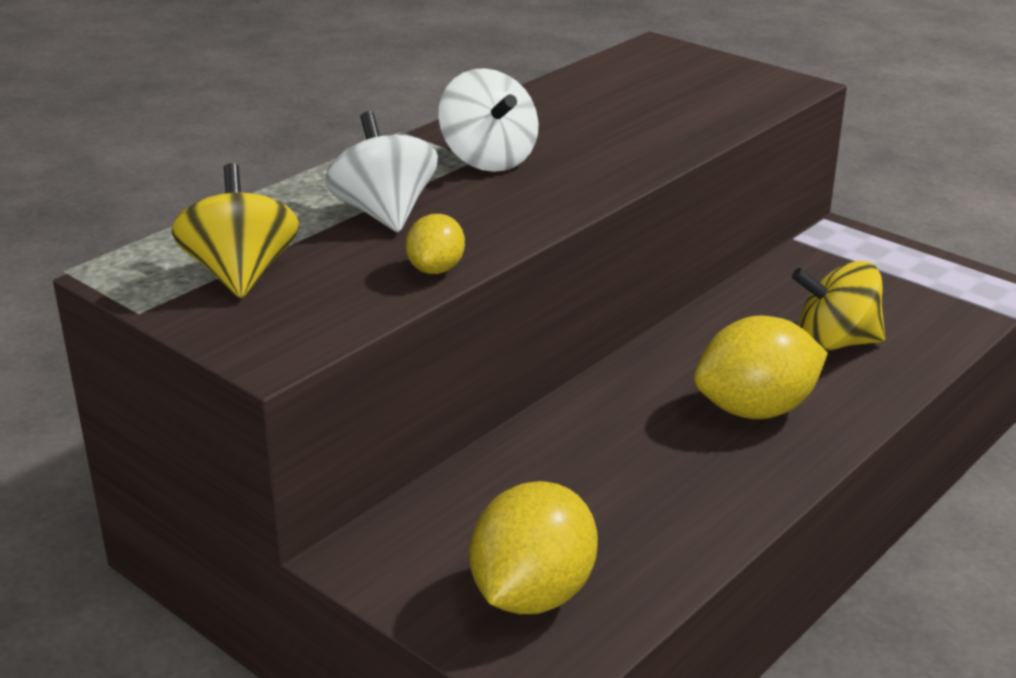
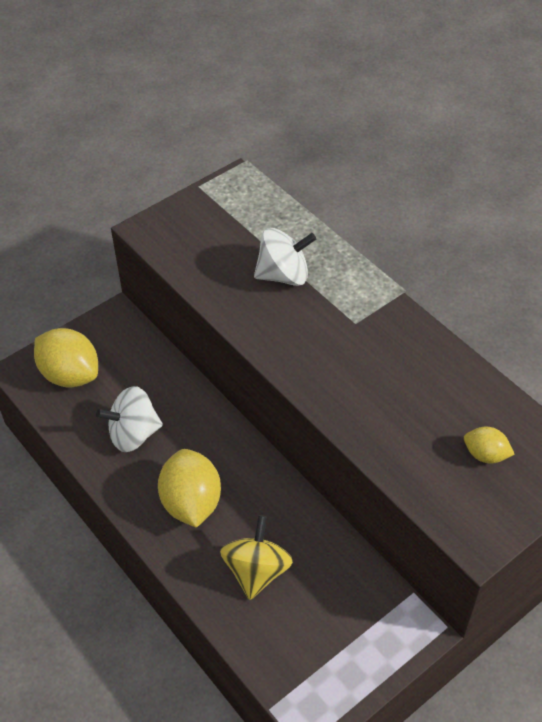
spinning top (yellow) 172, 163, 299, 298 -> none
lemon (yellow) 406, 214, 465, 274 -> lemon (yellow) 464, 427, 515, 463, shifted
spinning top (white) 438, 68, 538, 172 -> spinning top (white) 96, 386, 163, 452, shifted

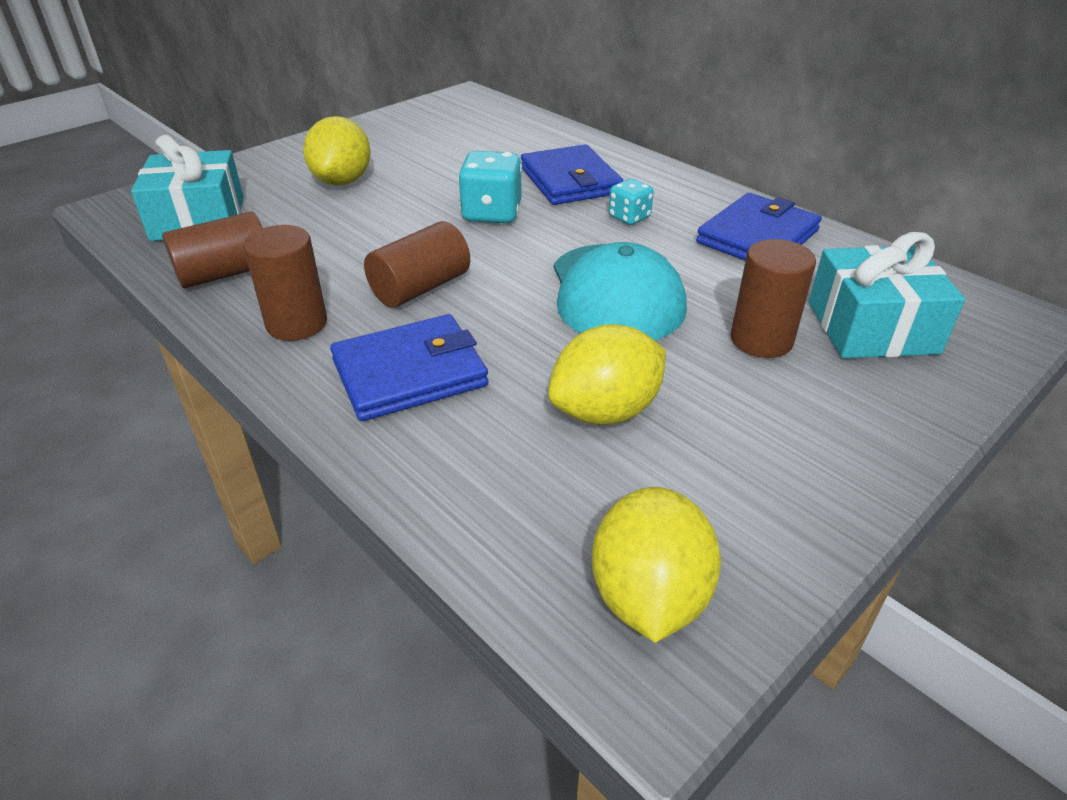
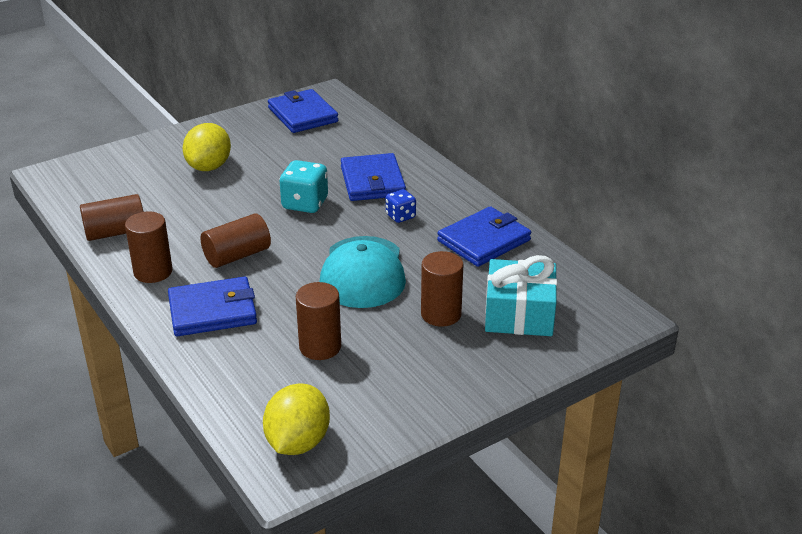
gift (turquoise) 131, 135, 244, 241 -> none
lemon (yellow) 548, 324, 666, 425 -> cylinder (brown) 296, 282, 341, 360
dice (turquoise) 609, 179, 654, 225 -> dice (blue) 386, 189, 416, 223
none -> wallet (blue) 268, 89, 338, 133

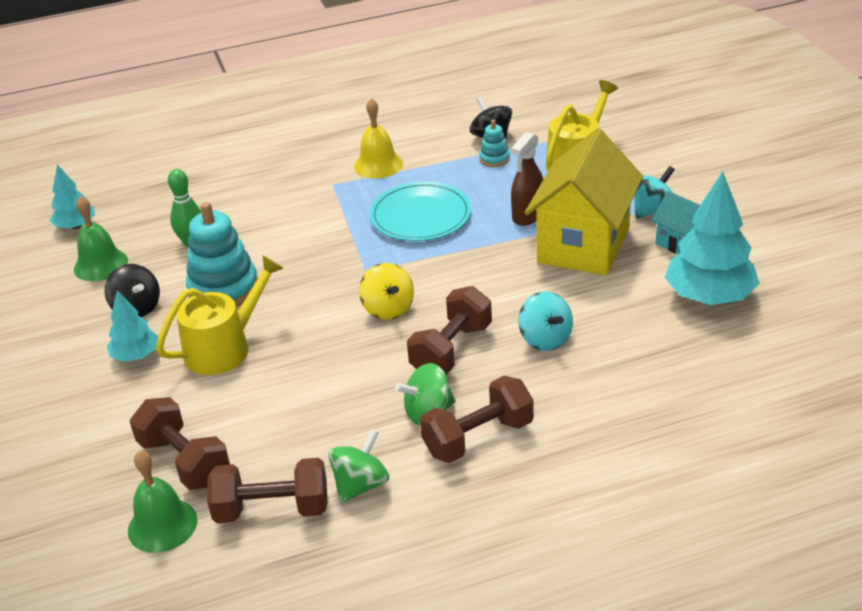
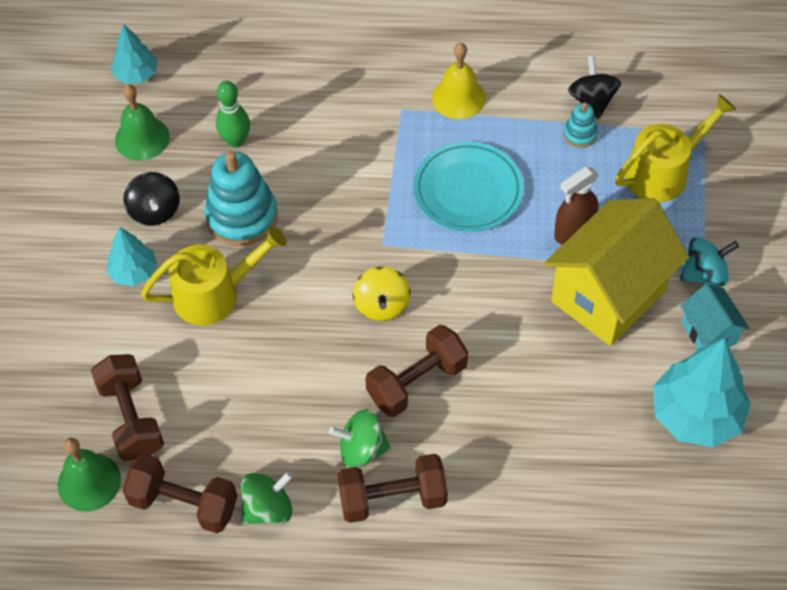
spinning top (turquoise) 518, 292, 573, 351 -> none

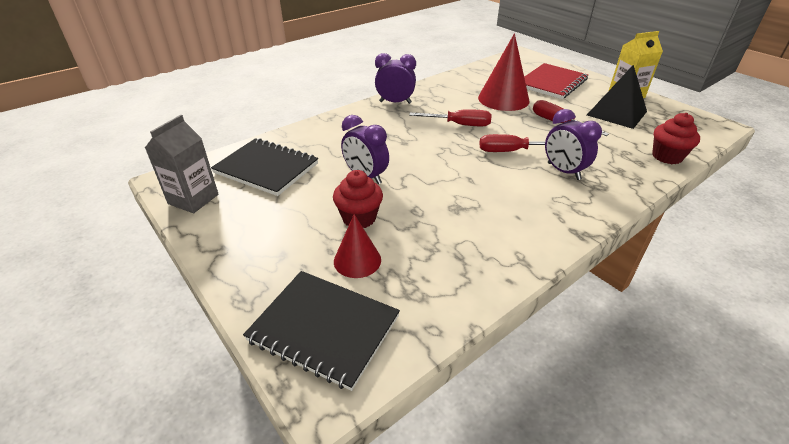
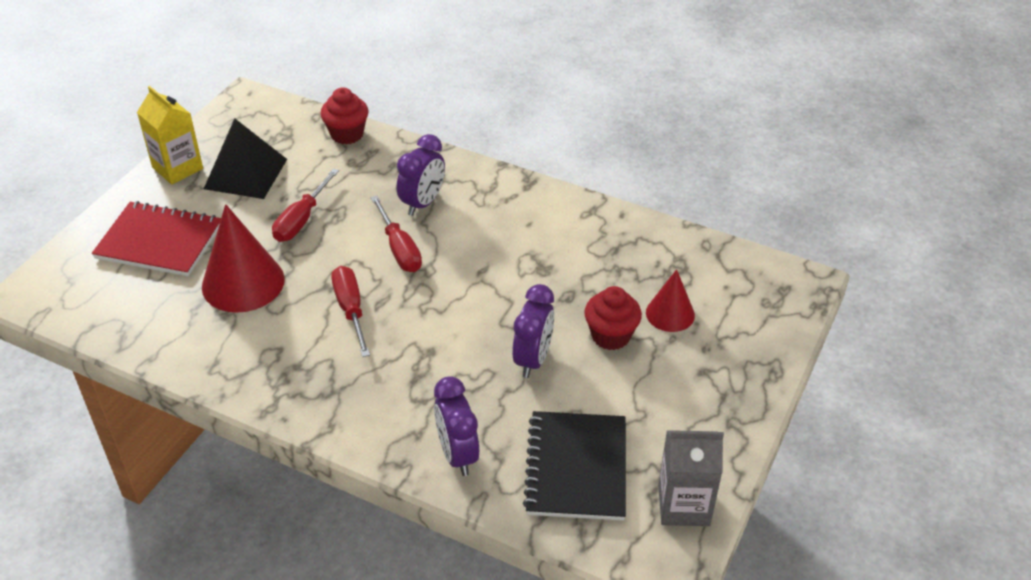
notebook (black) 243, 271, 400, 391 -> none
clock (purple) 375, 53, 416, 104 -> clock (purple) 434, 376, 479, 476, shifted

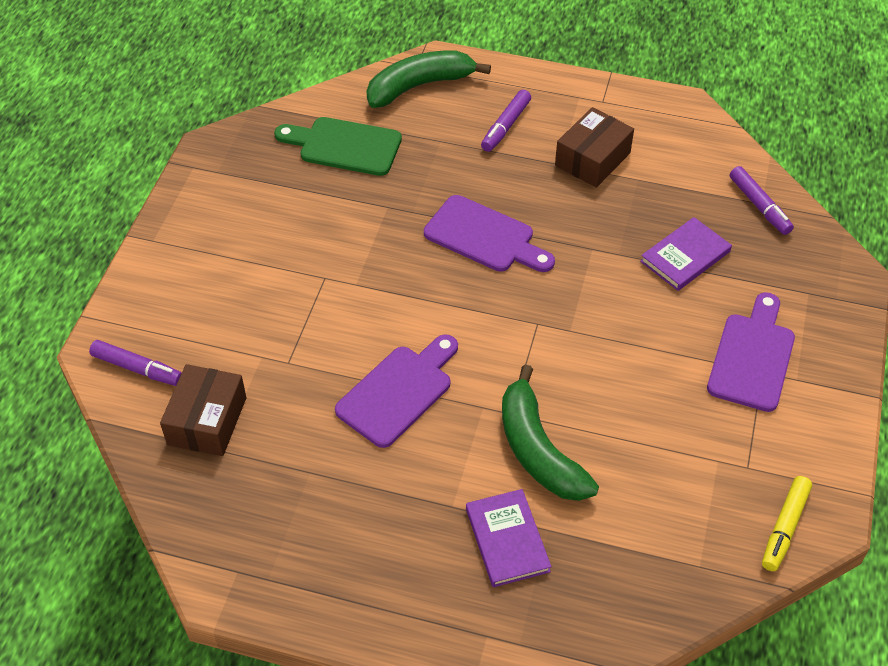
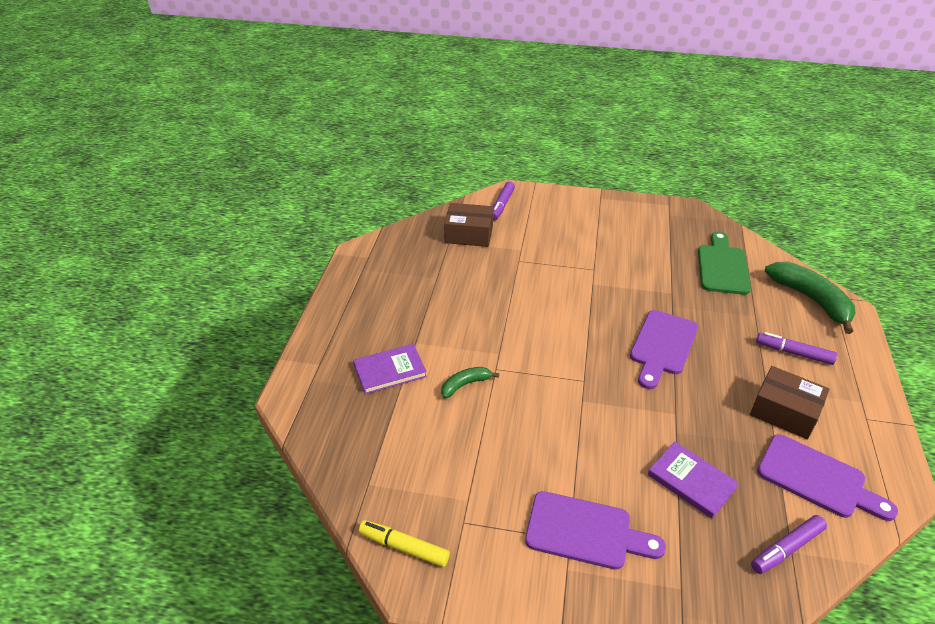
cutting board (purple) 335, 334, 458, 448 -> cutting board (purple) 757, 434, 898, 521, shifted
banana (green) 502, 365, 599, 501 -> banana (green) 441, 367, 499, 398, x0.52

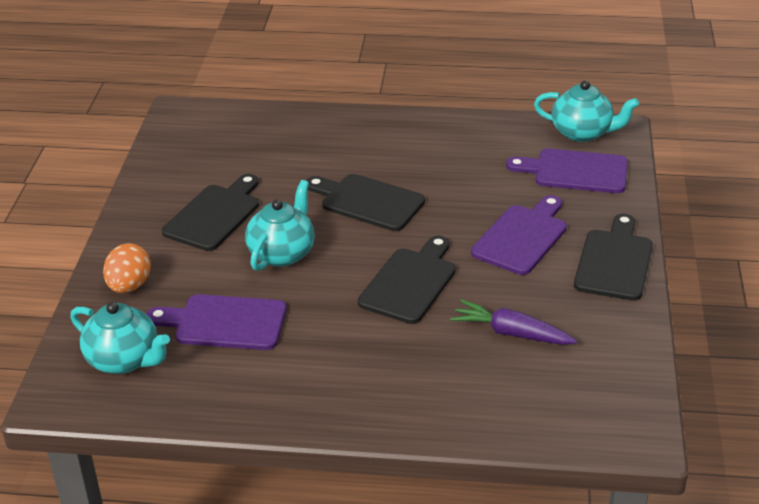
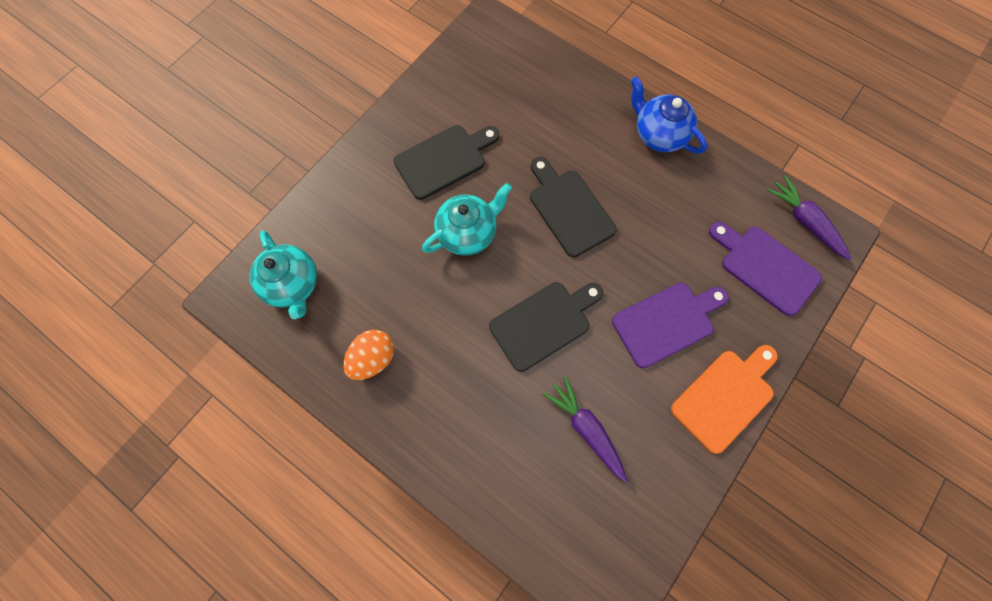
egg (orange) 103, 243, 151, 293 -> egg (orange) 343, 330, 394, 380, shifted
cutting board (purple) 146, 294, 286, 350 -> none
teapot (turquoise) 534, 80, 639, 142 -> carrot (purple) 767, 175, 851, 260
cutting board (black) 574, 214, 653, 301 -> cutting board (orange) 671, 345, 778, 454
none -> teapot (blue) 631, 76, 707, 154

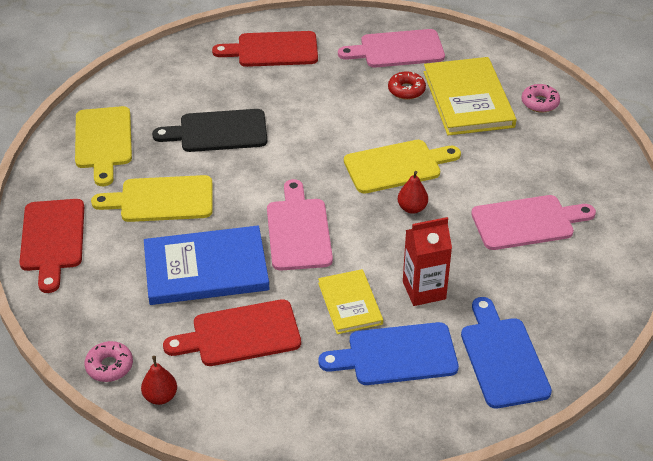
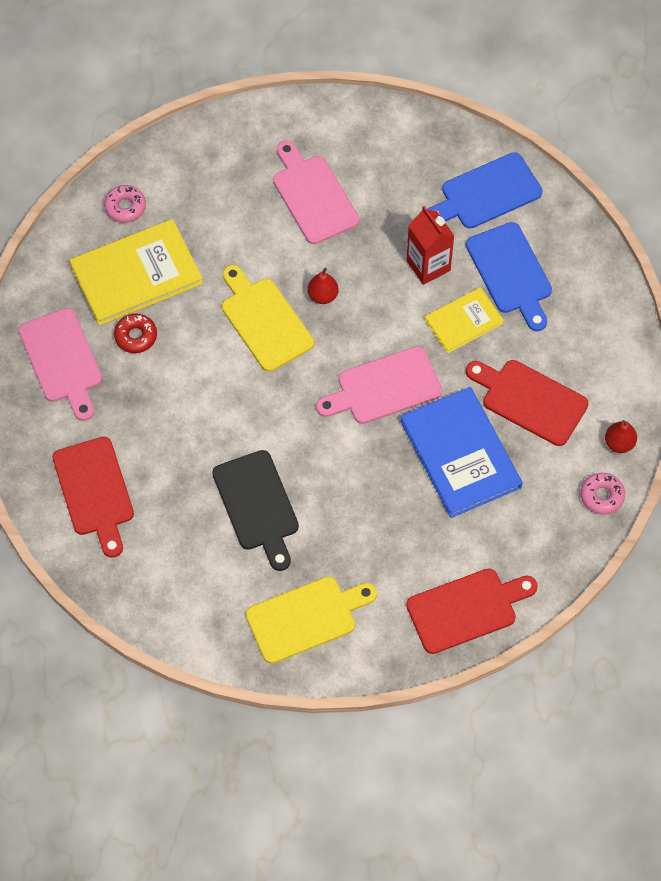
cutting board (yellow) 91, 175, 213, 222 -> none
cutting board (red) 163, 299, 301, 366 -> cutting board (red) 466, 360, 589, 446, 150 degrees clockwise

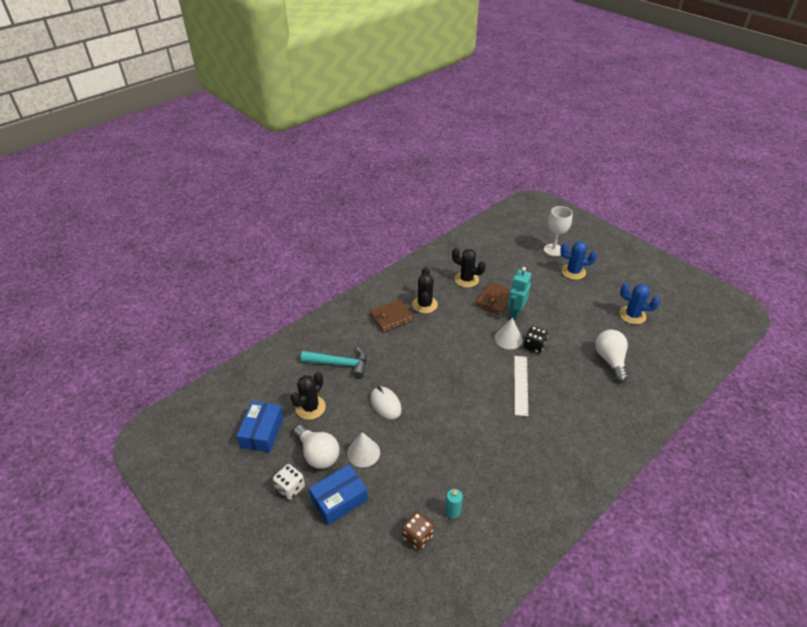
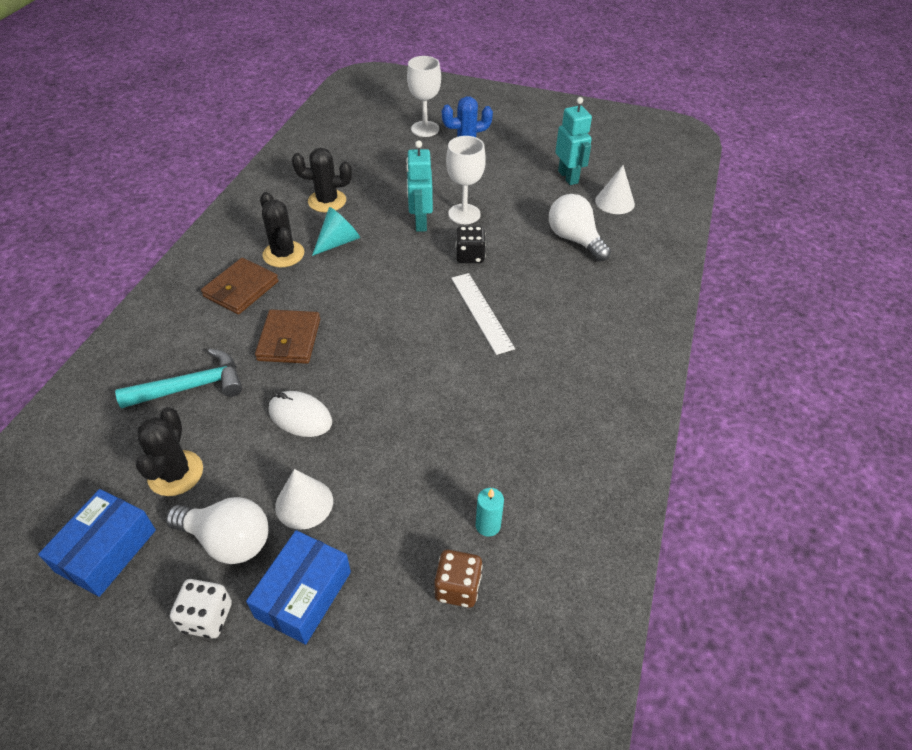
box (blue) 237, 401, 284, 452 -> box (blue) 38, 489, 156, 597, 45 degrees clockwise
wallet (brown) 475, 282, 511, 315 -> wallet (brown) 255, 309, 320, 364, shifted
cone (white) 495, 317, 523, 349 -> cone (white) 595, 165, 635, 214, shifted
cactus (blue) 619, 283, 660, 324 -> robot (turquoise) 555, 97, 592, 185
none -> cone (turquoise) 312, 207, 360, 256
none -> goblet (white) 446, 136, 486, 224

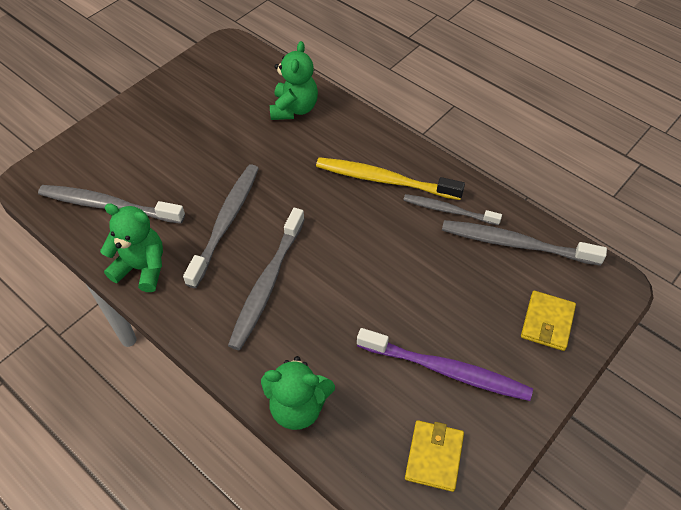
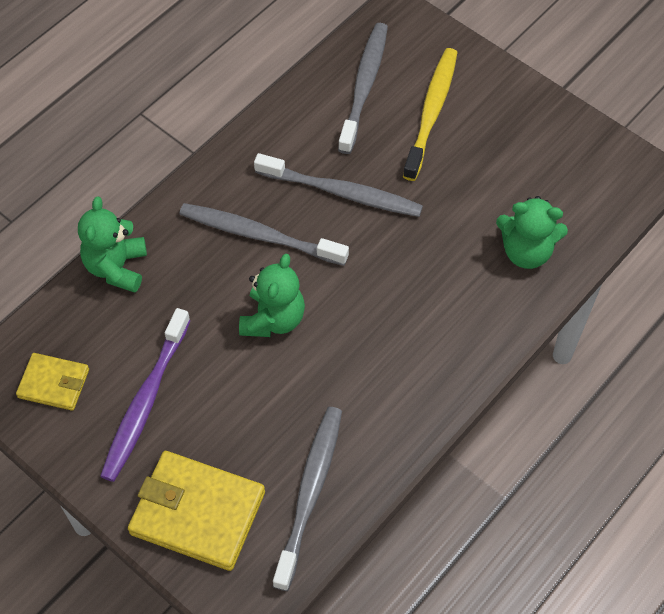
teddy bear (green) 100, 203, 163, 292 -> teddy bear (green) 239, 254, 305, 337, shifted
toothbrush (yellow) 316, 157, 465, 200 -> toothbrush (yellow) 403, 48, 457, 181, shifted
toothbrush (grey) 403, 194, 502, 225 -> none
wallet (yellow) 521, 291, 576, 351 -> wallet (yellow) 128, 451, 265, 571, x1.77

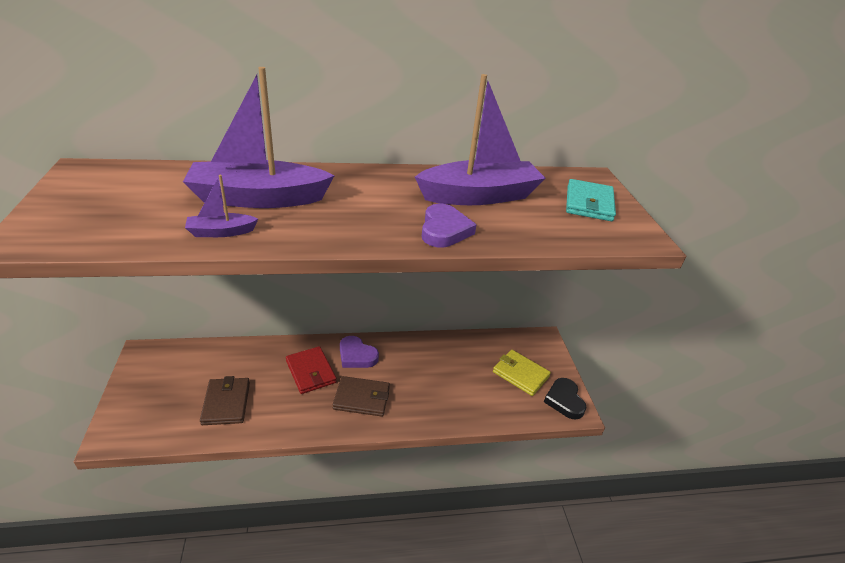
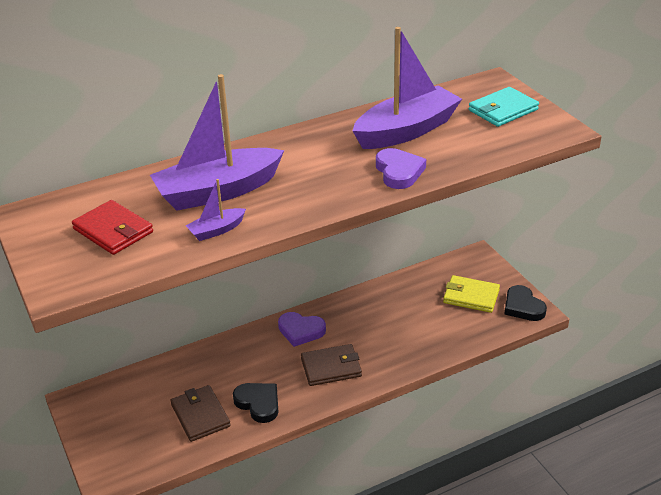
wallet (red) 286, 346, 337, 394 -> wallet (red) 72, 200, 153, 255, shifted
wallet (turquoise) 566, 179, 616, 221 -> wallet (turquoise) 469, 87, 539, 127, 60 degrees clockwise
none -> heart (black) 233, 383, 278, 423

